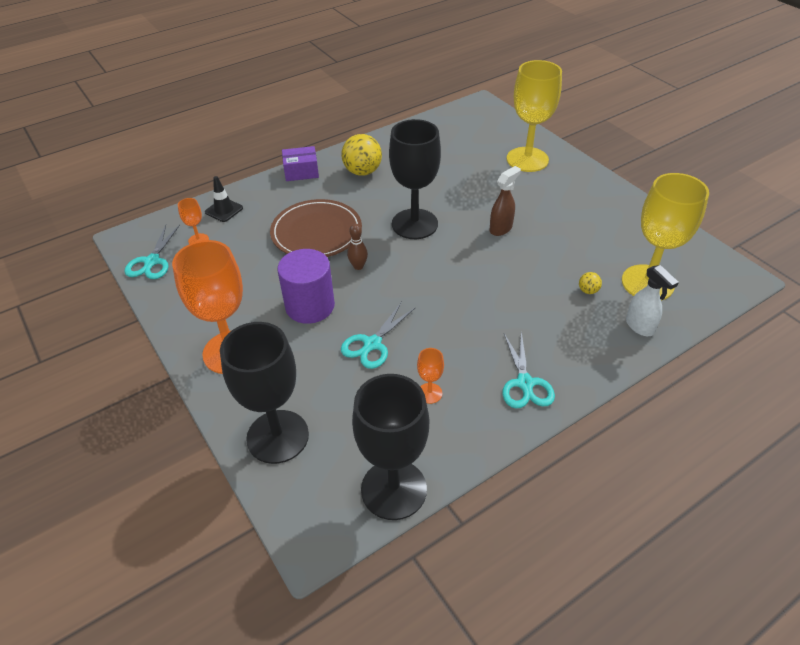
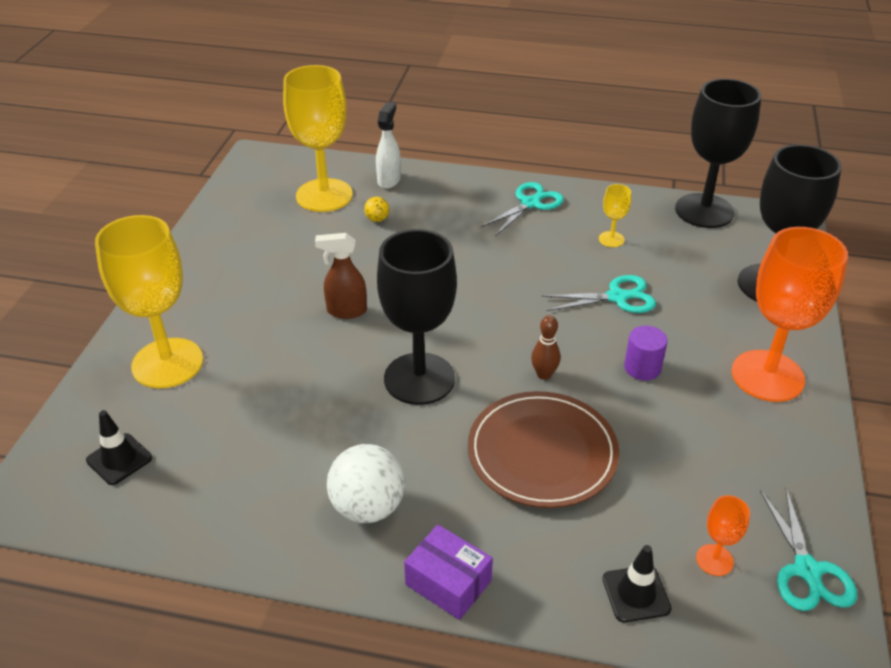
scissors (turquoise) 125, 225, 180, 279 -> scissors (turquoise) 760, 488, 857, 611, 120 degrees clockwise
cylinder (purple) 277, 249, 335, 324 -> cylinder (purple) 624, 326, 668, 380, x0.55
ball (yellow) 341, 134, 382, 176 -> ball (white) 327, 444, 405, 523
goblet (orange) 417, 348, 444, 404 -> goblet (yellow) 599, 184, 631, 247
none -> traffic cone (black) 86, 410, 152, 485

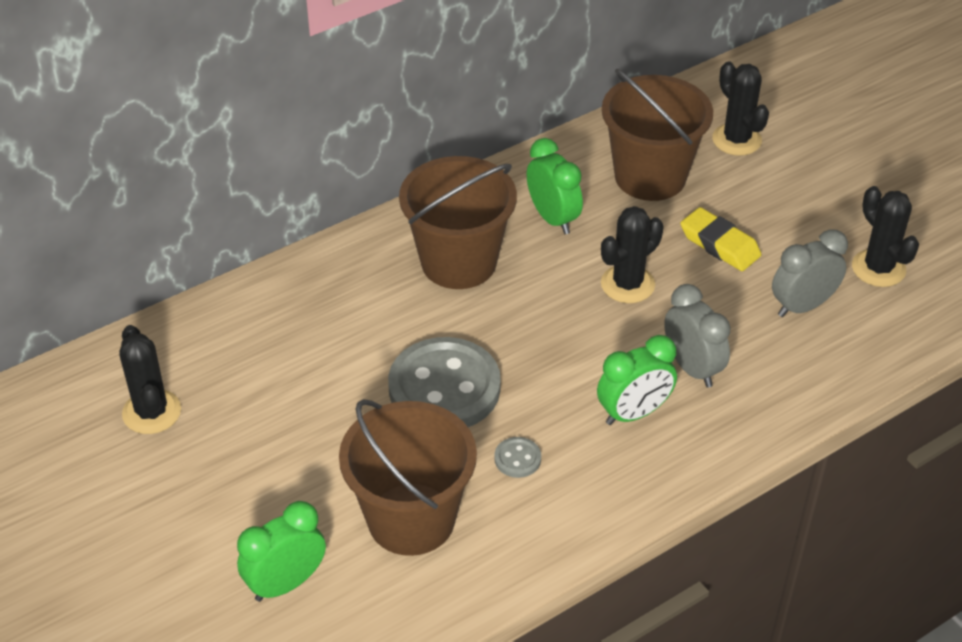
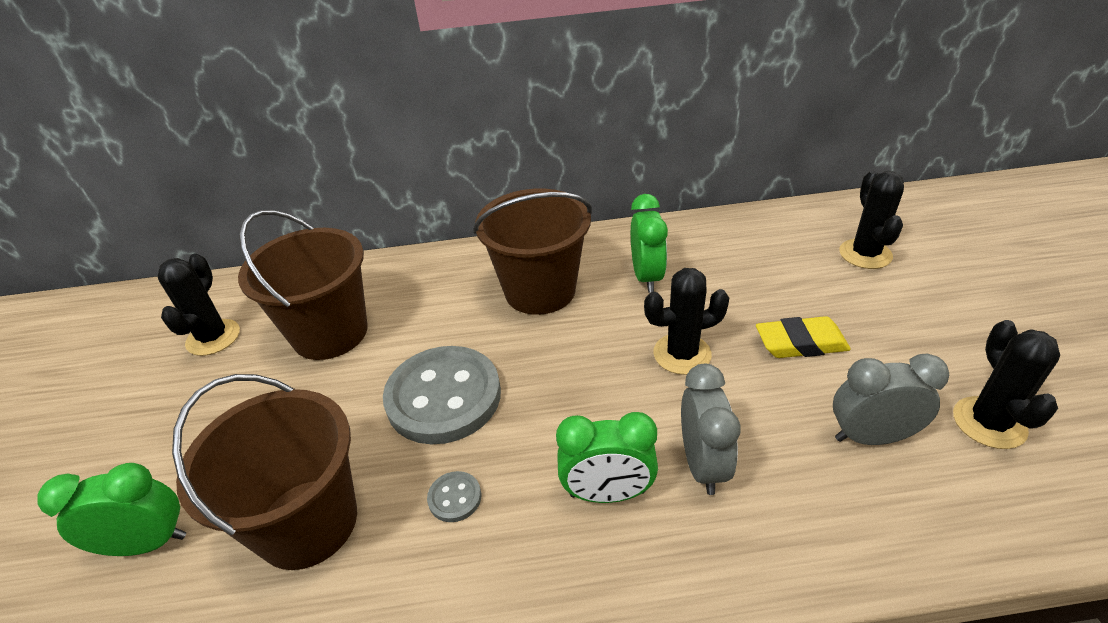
bucket (brown) 602, 69, 713, 201 -> bucket (brown) 238, 210, 368, 360, shifted
eraser (yellow) 680, 207, 762, 271 -> eraser (yellow) 756, 316, 851, 358, 75 degrees counterclockwise

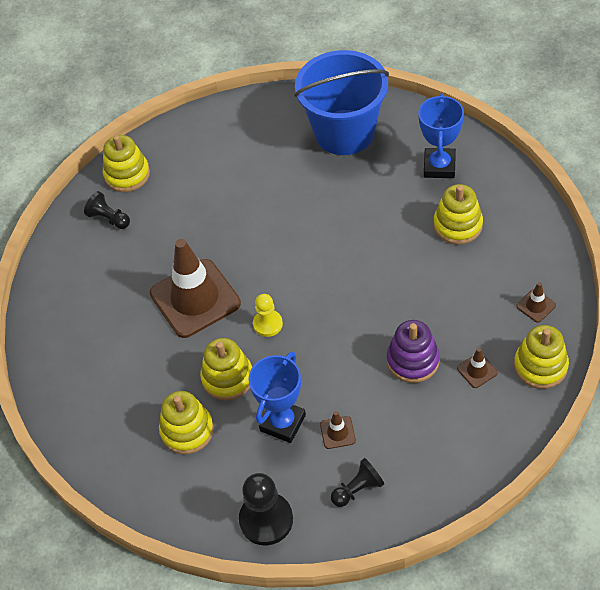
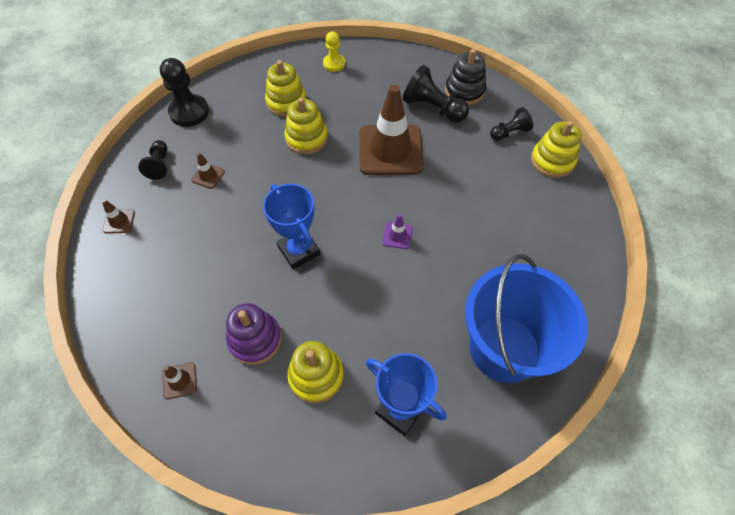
trophy (blue) 249, 352, 306, 443 -> trophy (blue) 263, 184, 320, 269, shifted
pawn (yellow) 253, 294, 283, 337 -> pawn (yellow) 323, 31, 345, 72, shifted
stacking toy (purple) 387, 320, 440, 383 -> stacking toy (purple) 226, 303, 282, 365, shifted
traffic cone (brown) 457, 348, 498, 388 -> traffic cone (brown) 102, 199, 135, 234, shifted
stacking toy (yellow) 514, 325, 569, 389 -> none
none -> traffic cone (purple) 382, 214, 413, 249
none -> pawn (black) 403, 65, 469, 123
none -> stacking toy (black) 445, 49, 486, 105

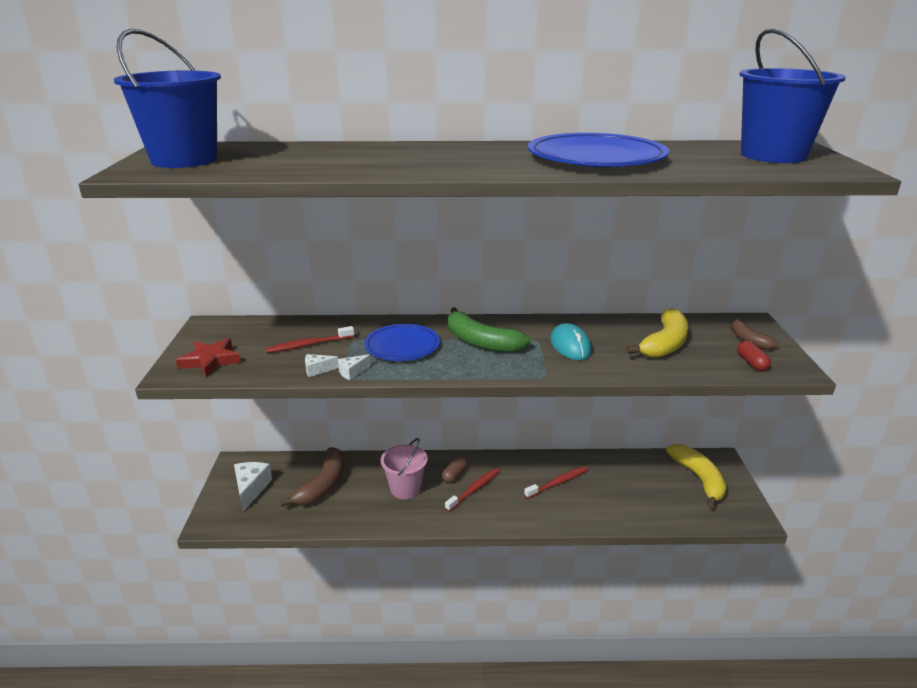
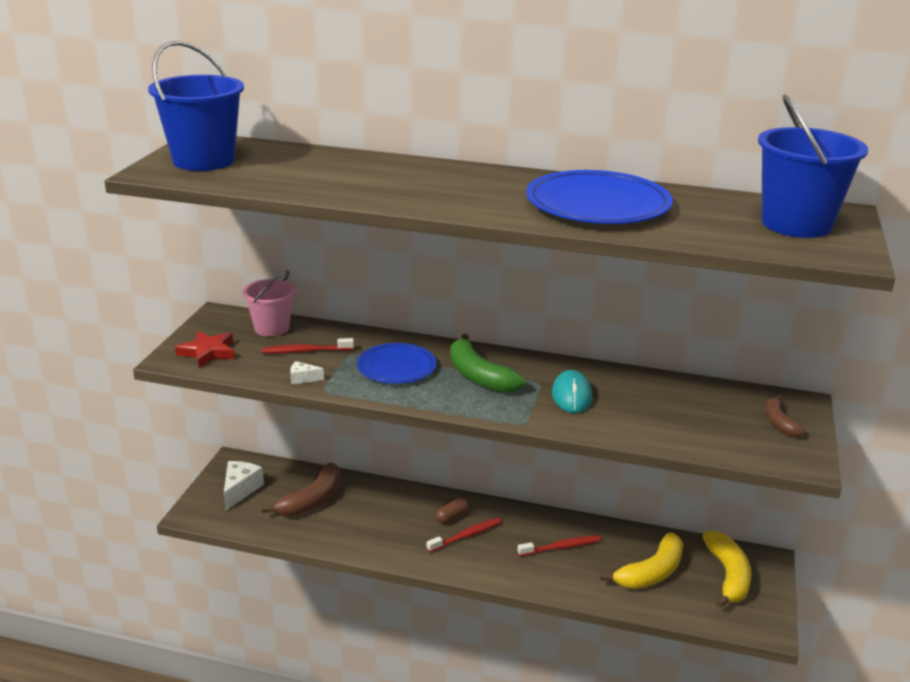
cheese (white) 338, 355, 371, 380 -> none
bucket (pink) 381, 438, 428, 499 -> bucket (pink) 243, 270, 296, 337, shifted
banana (yellow) 626, 308, 688, 358 -> banana (yellow) 600, 532, 683, 589, shifted
capsule (red) 737, 341, 771, 371 -> none

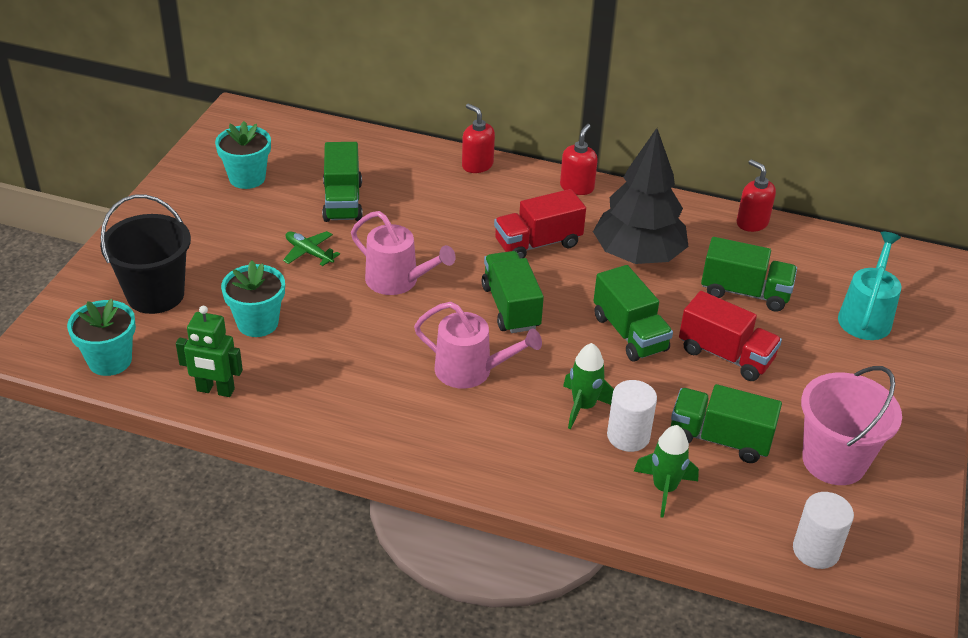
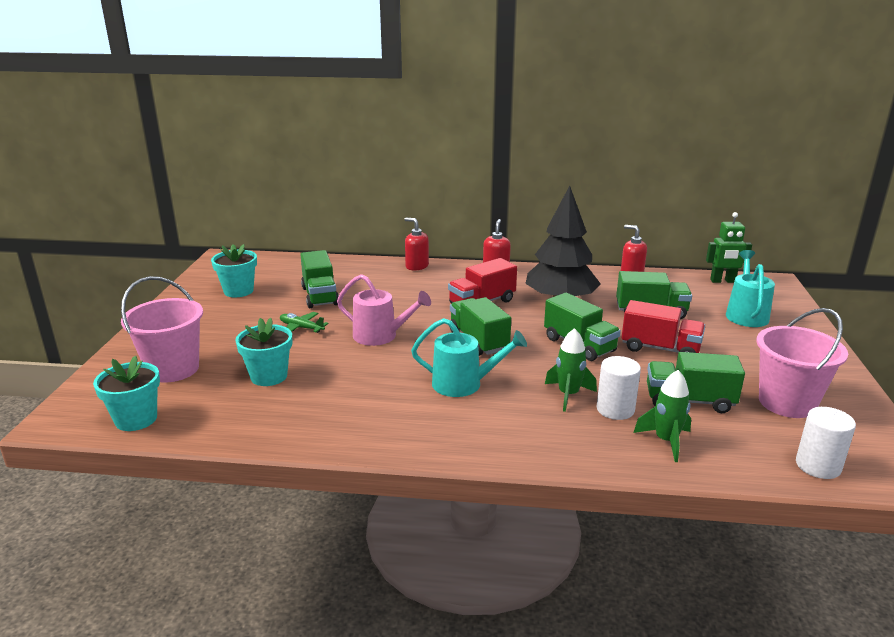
bucket (black) 100, 194, 191, 314 -> bucket (pink) 121, 276, 203, 383
robot (green) 176, 306, 243, 397 -> robot (green) 706, 212, 752, 283, shifted
watering can (pink) 414, 302, 542, 389 -> watering can (turquoise) 411, 318, 527, 397

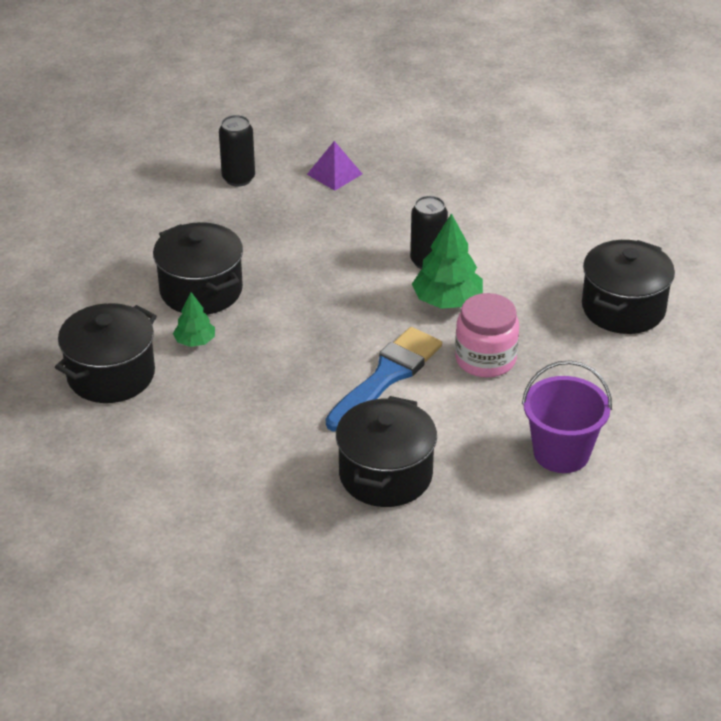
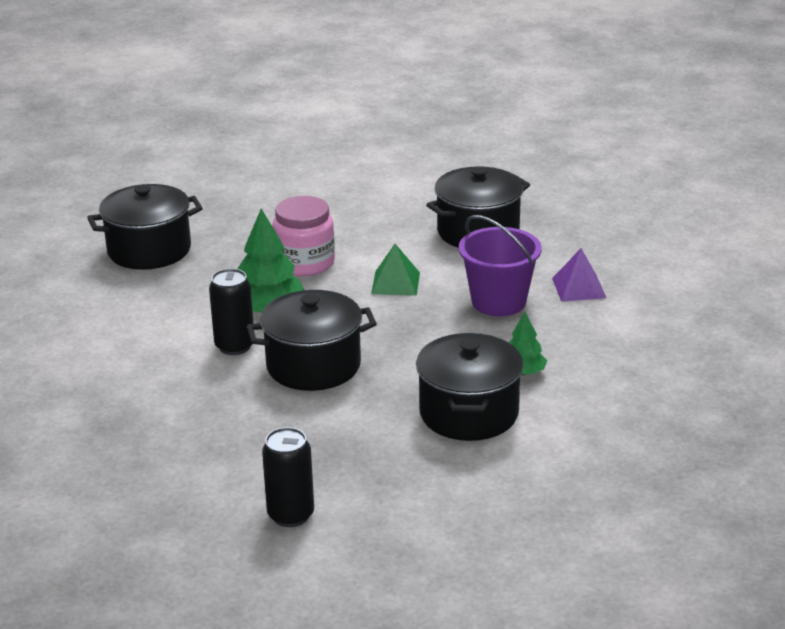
pot (black) 55, 303, 157, 403 -> pot (black) 246, 290, 377, 391, shifted
pyramid (purple) 307, 141, 362, 191 -> pyramid (purple) 552, 248, 606, 302, shifted
brush (blue) 326, 327, 442, 432 -> pyramid (green) 371, 244, 420, 296
bucket (purple) 522, 360, 612, 473 -> bucket (purple) 459, 215, 542, 316, shifted

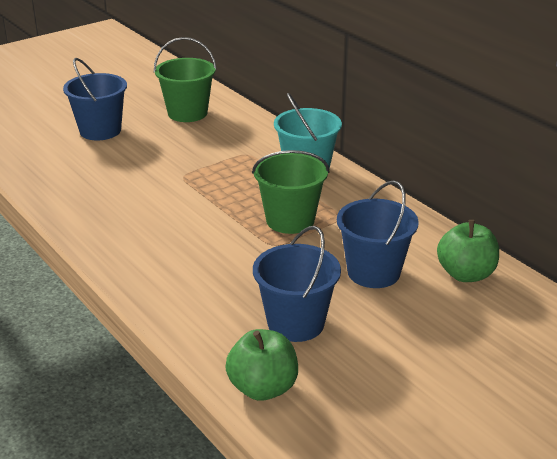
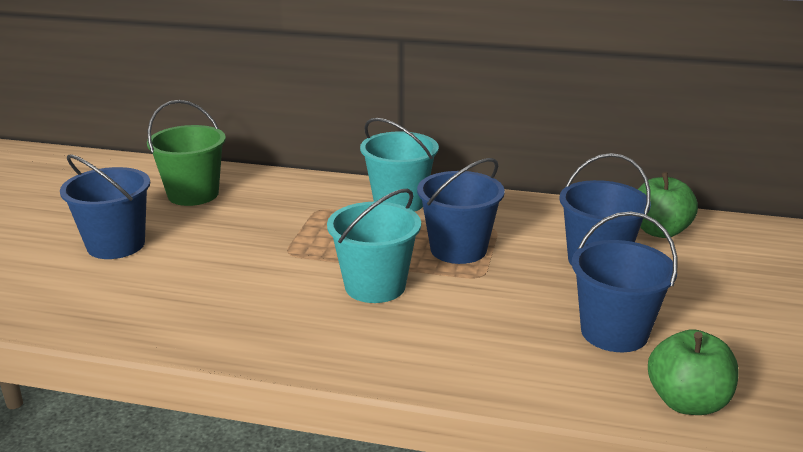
bucket (green) 252, 150, 329, 234 -> bucket (blue) 417, 158, 505, 264
none -> bucket (turquoise) 327, 189, 421, 303

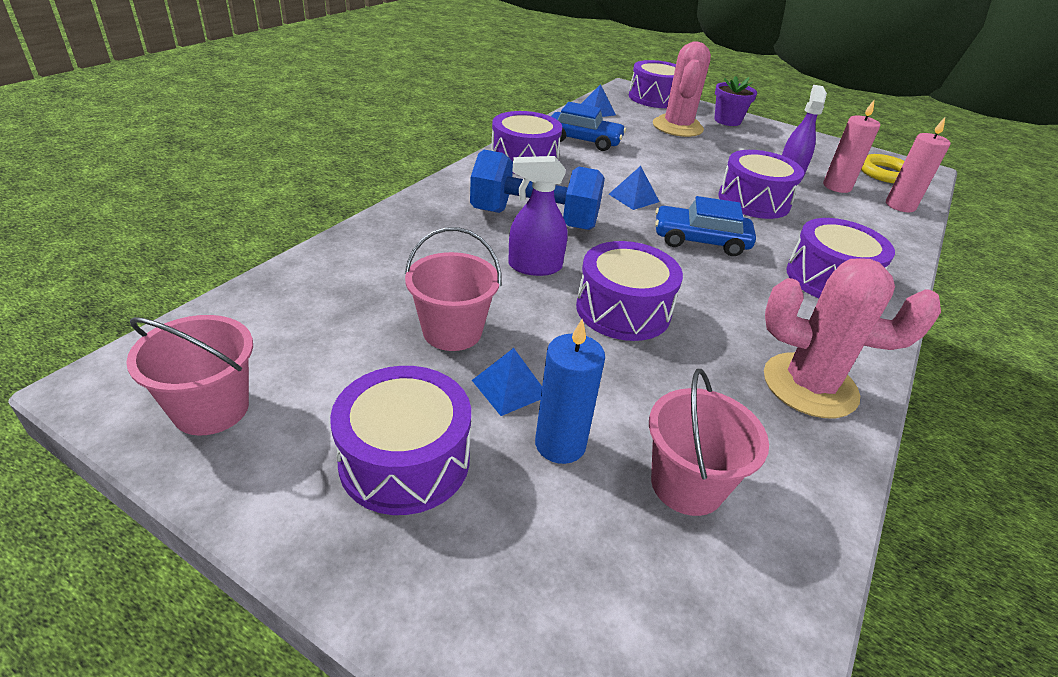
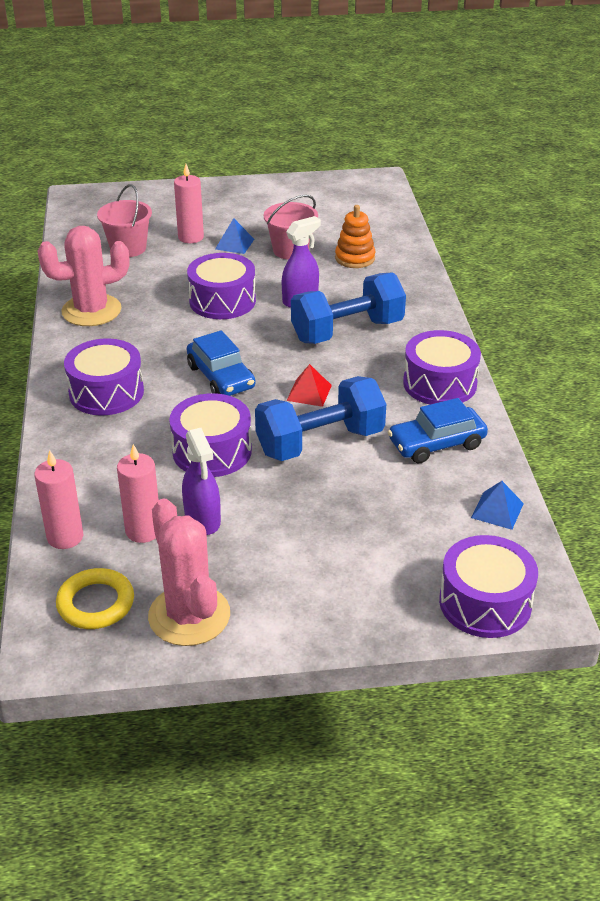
bucket (pink) 126, 315, 253, 436 -> none
drum (purple) 330, 366, 471, 515 -> none
candle (blue) 535, 319, 605, 464 -> candle (pink) 174, 164, 204, 243
pyramid (blue) 609, 166, 660, 210 -> pyramid (red) 286, 364, 332, 407
cactus (pink) 653, 41, 711, 137 -> cactus (pink) 148, 498, 230, 646, shifted
car (blue) 655, 196, 756, 256 -> car (blue) 187, 330, 255, 396, 90 degrees clockwise
flower pot (purple) 714, 76, 757, 126 -> none
none -> dumbbell (blue) 255, 376, 386, 461
none -> stacking toy (orange) 335, 205, 375, 268

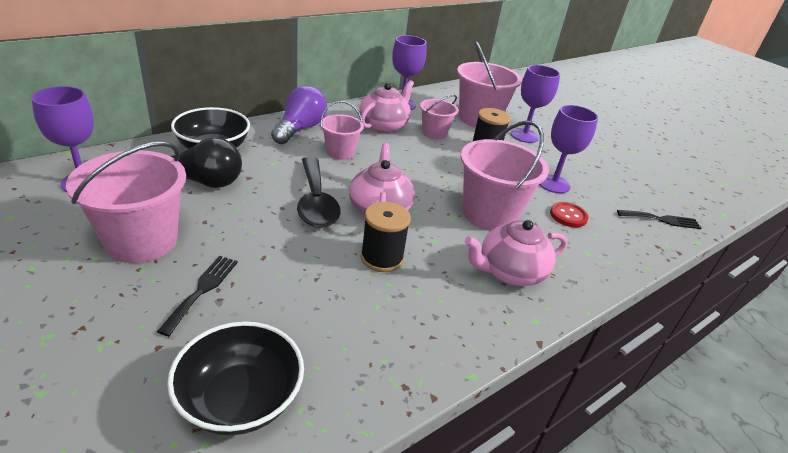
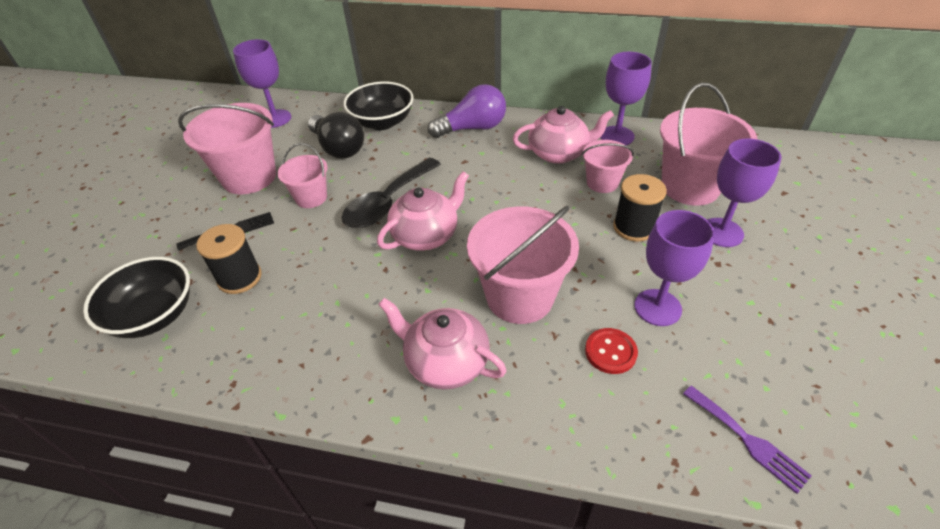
bucket (pink) 320, 101, 364, 160 -> bucket (pink) 278, 143, 327, 208, shifted
spool (black) 361, 202, 411, 272 -> spool (black) 196, 224, 262, 294, shifted
fork (black) 617, 210, 701, 229 -> fork (purple) 683, 386, 812, 494

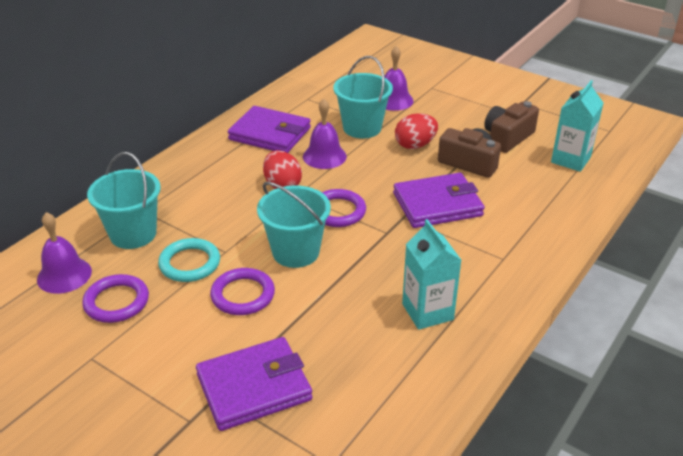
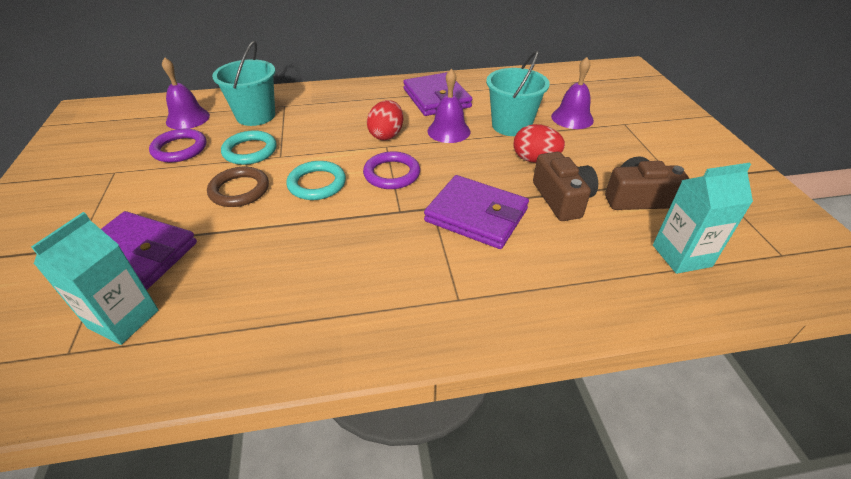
ring (purple) 210, 268, 275, 315 -> ring (brown) 207, 167, 269, 207
bucket (turquoise) 257, 182, 331, 268 -> ring (turquoise) 286, 161, 346, 200
carton (turquoise) 402, 219, 461, 330 -> carton (turquoise) 31, 212, 159, 345, shifted

